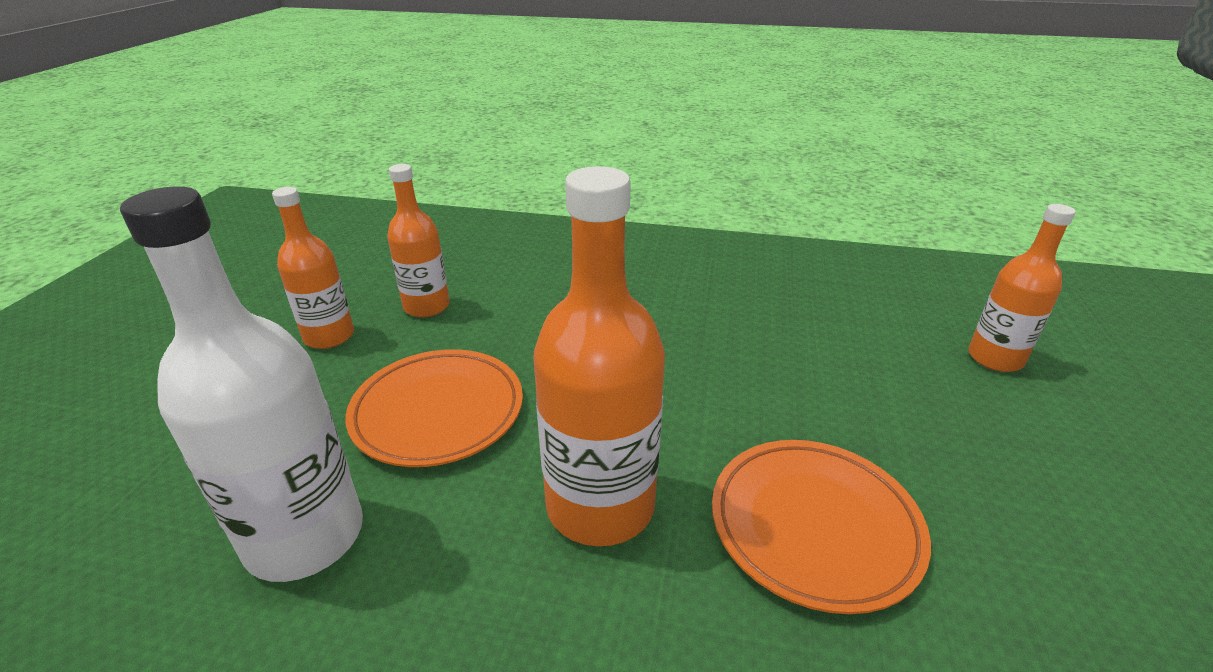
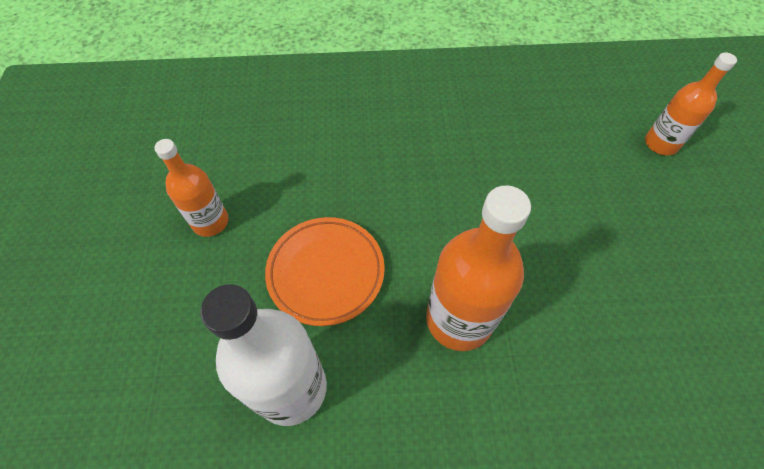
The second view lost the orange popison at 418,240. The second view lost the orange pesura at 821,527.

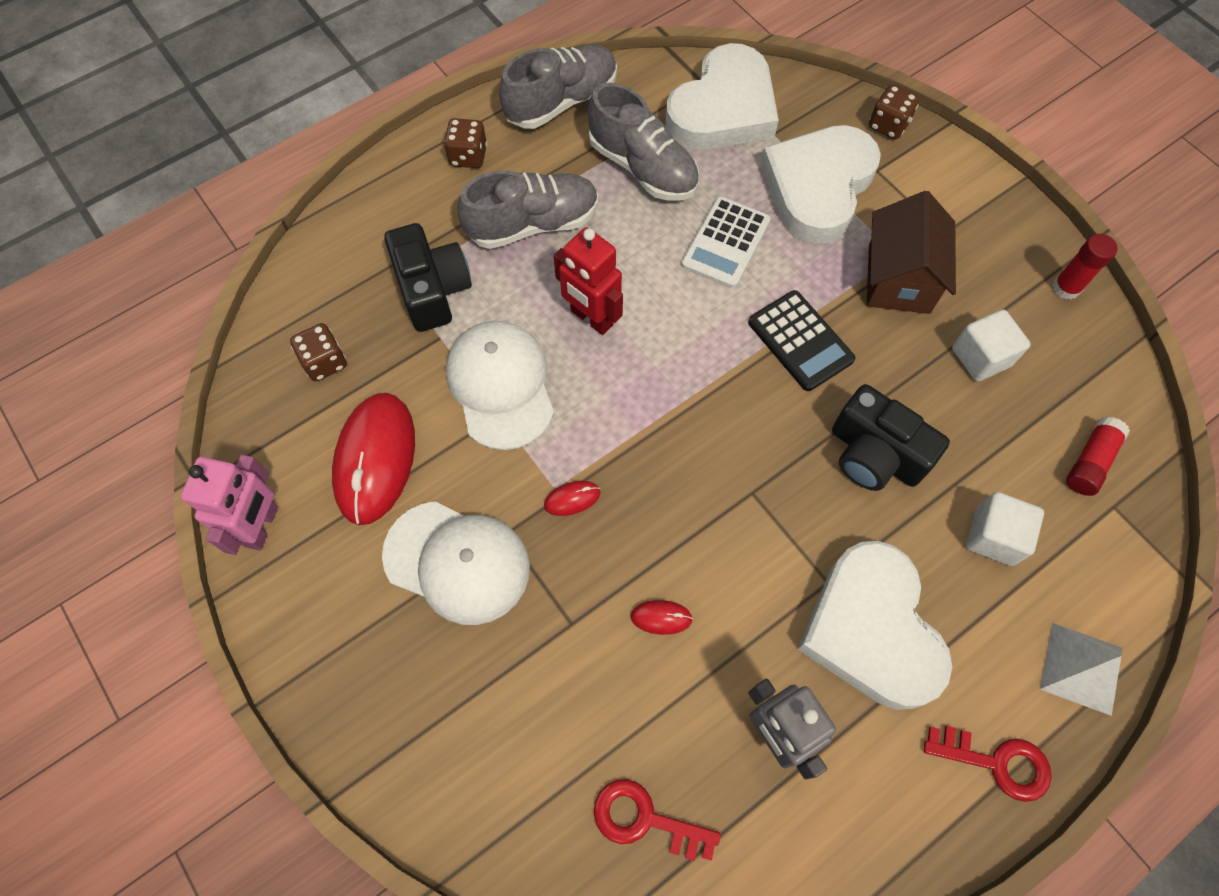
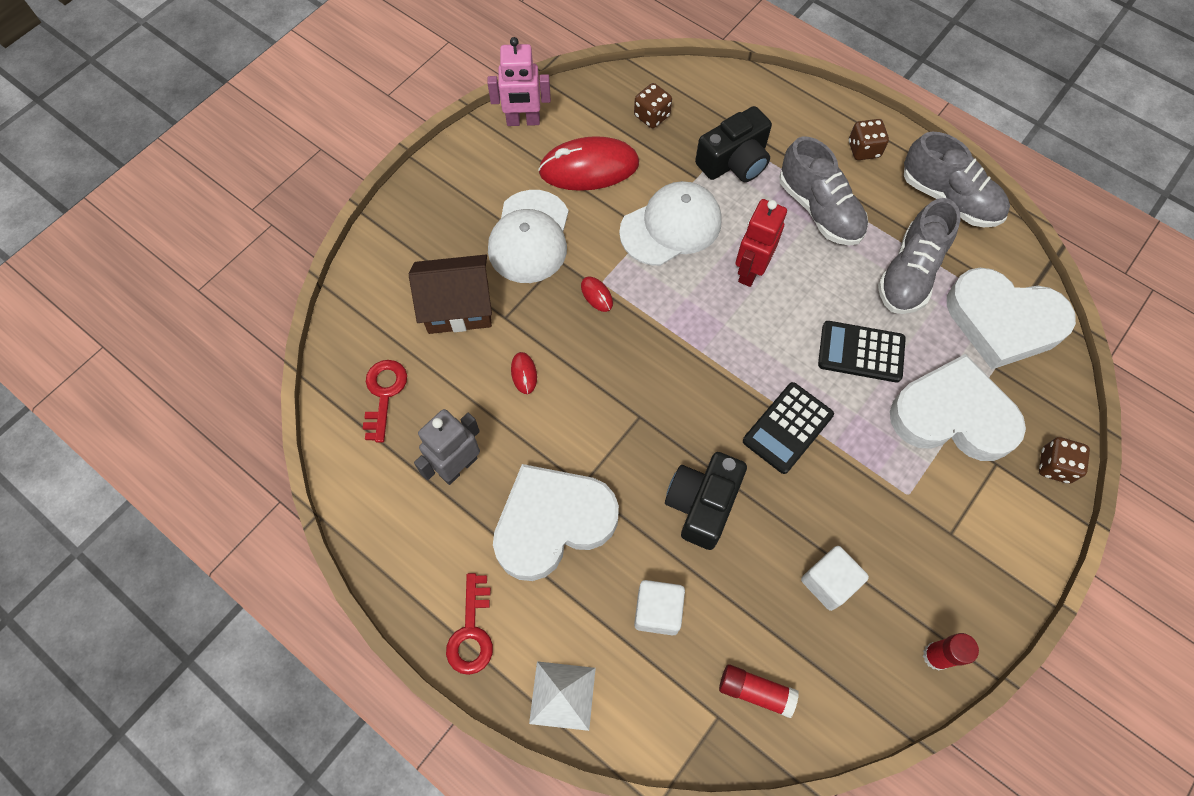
What was the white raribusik at 726,242 turned into the black raribusik at 862,352. The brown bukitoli ended up elsewhere, having gone from 911,252 to 450,294.

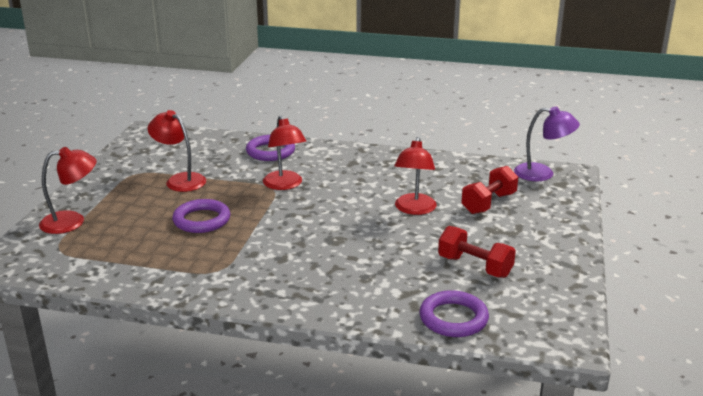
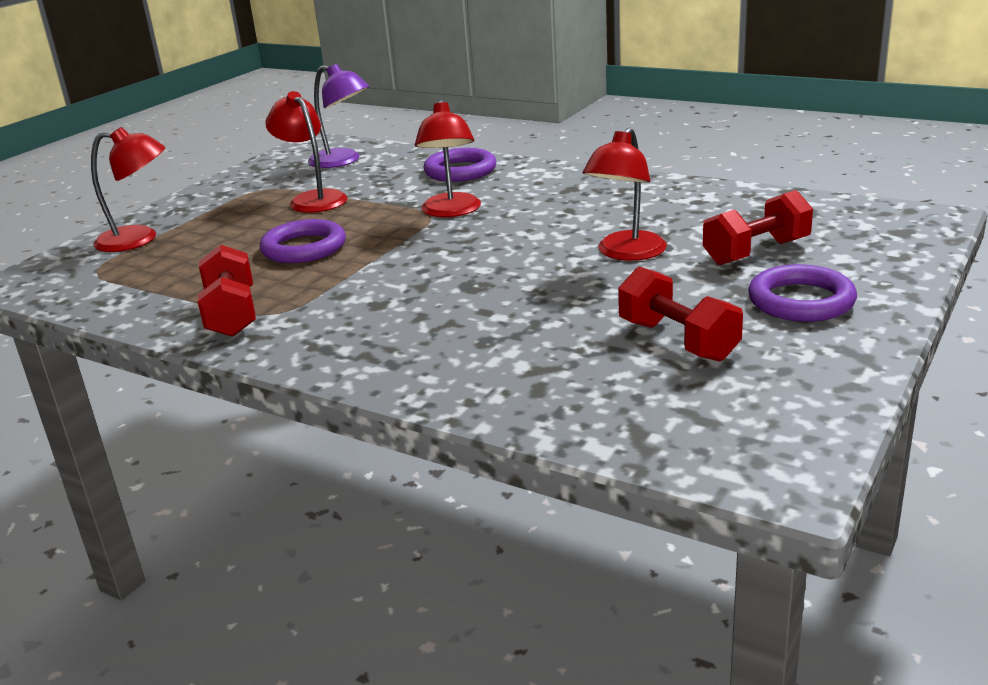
The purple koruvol ended up elsewhere, having gone from 454,313 to 802,293. The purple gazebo ended up elsewhere, having gone from 547,143 to 338,116. The second view gained the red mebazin at 227,291.

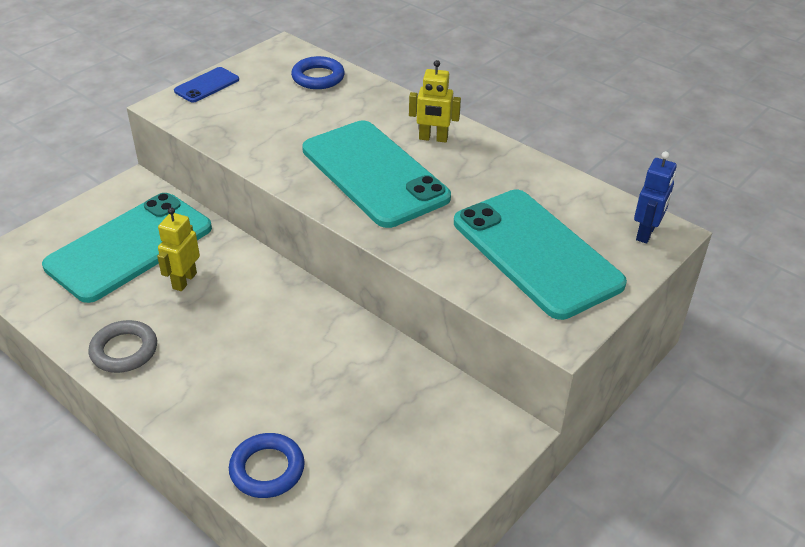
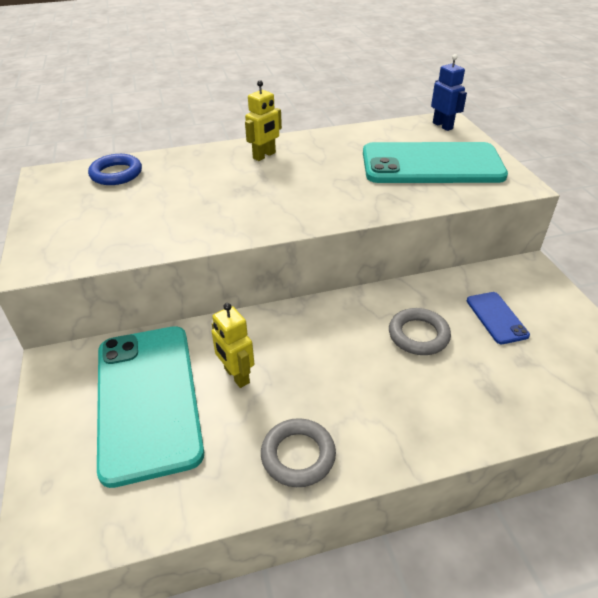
The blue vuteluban ended up elsewhere, having gone from 206,85 to 498,318. The second view lost the blue koruvol at 267,465. The second view lost the turquoise vuteluban at 376,174. The second view gained the grey koruvol at 420,331.

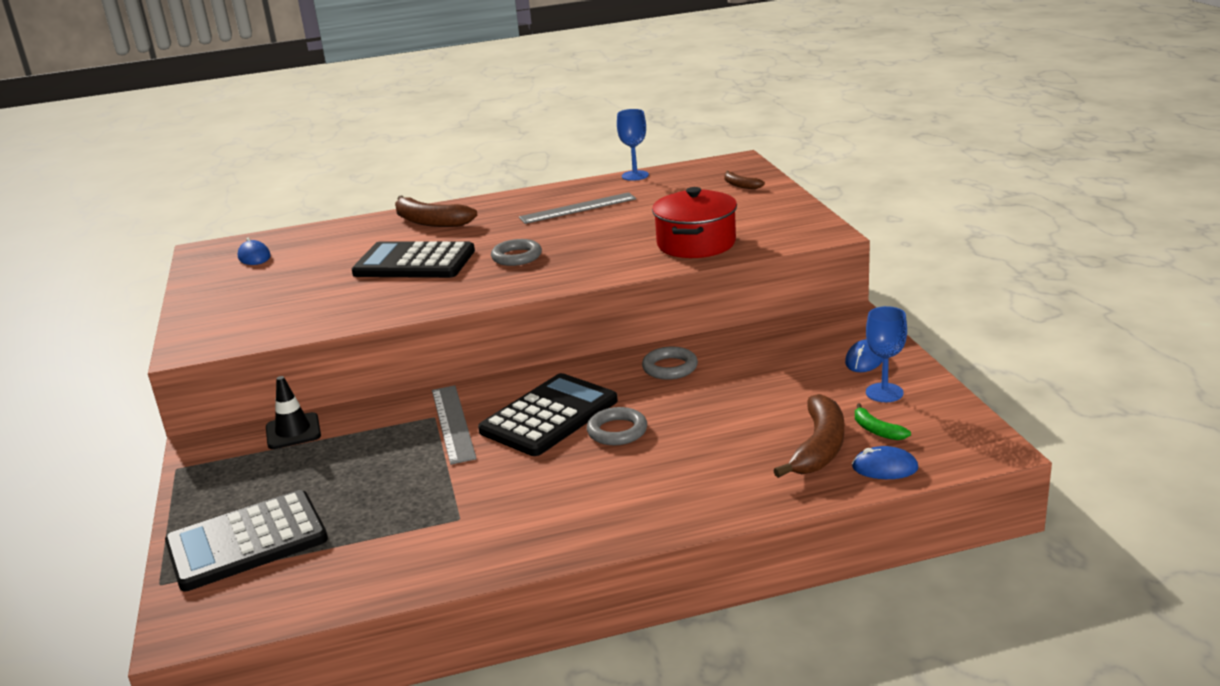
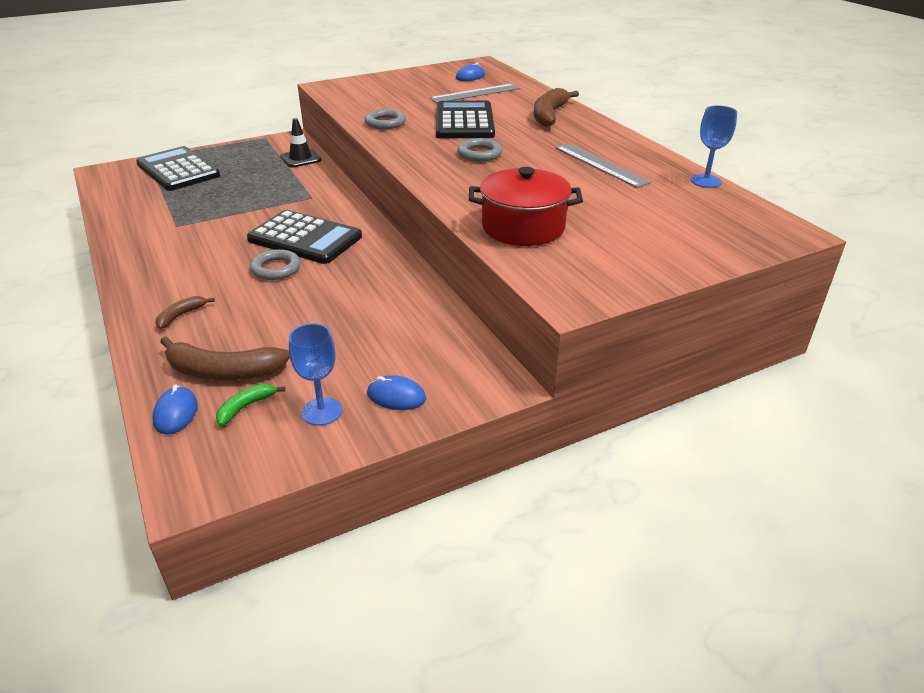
The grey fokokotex ended up elsewhere, having gone from 454,425 to 475,93. The grey koruvol ended up elsewhere, having gone from 670,363 to 385,119. The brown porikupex ended up elsewhere, having gone from 744,180 to 185,312.

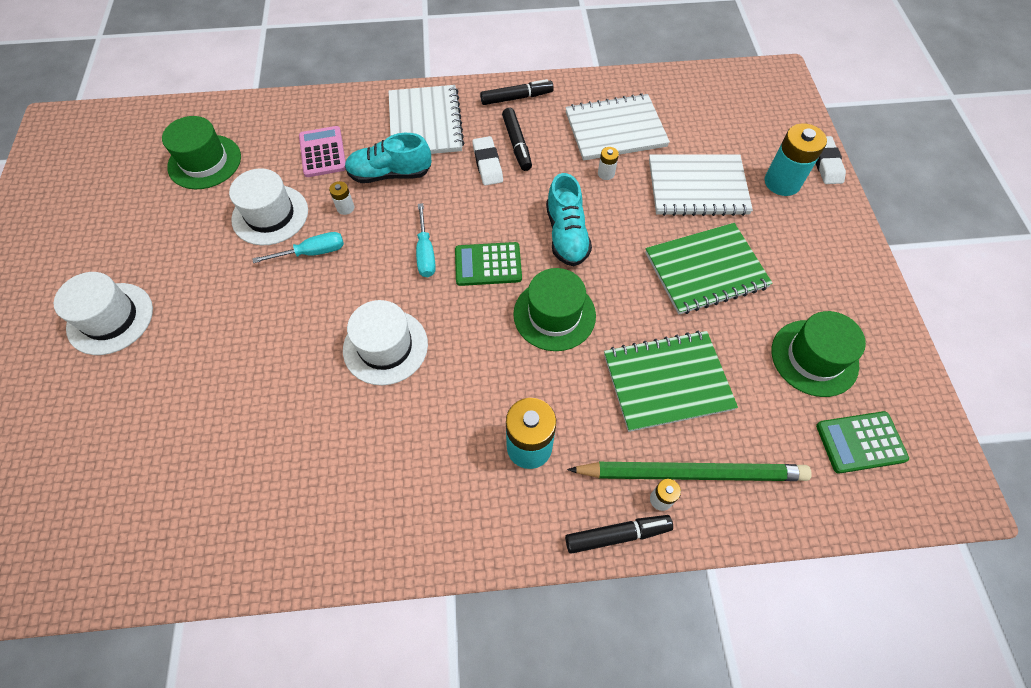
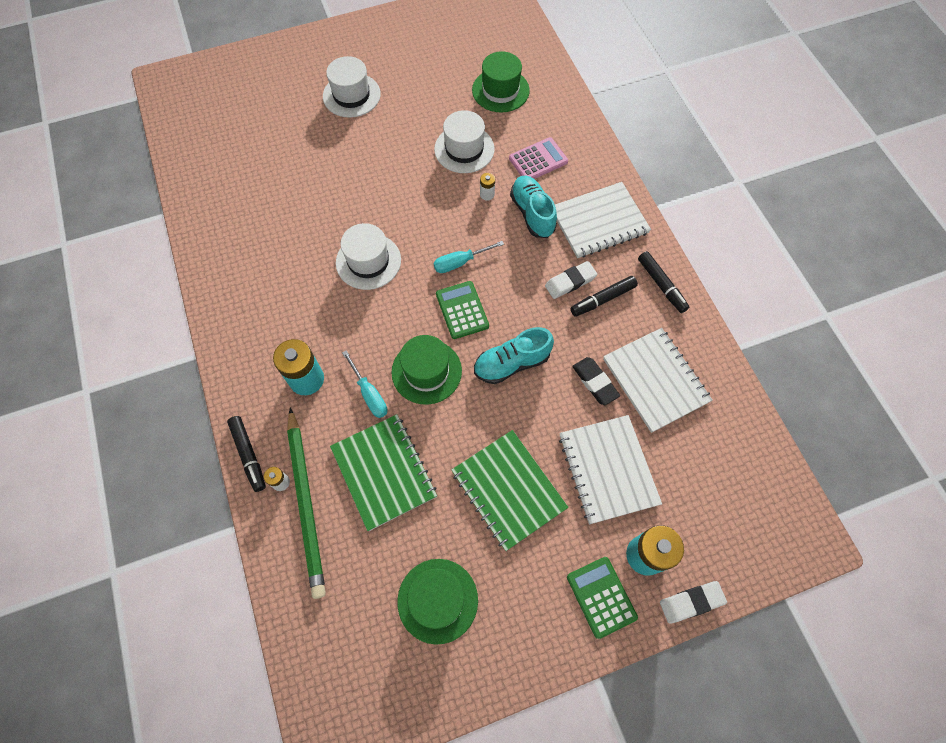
The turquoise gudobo ended up elsewhere, having gone from 298,247 to 365,384. Where the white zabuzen stood at 608,163, the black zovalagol came to stand at 596,381. The green raribusik ended up elsewhere, having gone from 862,442 to 602,598.

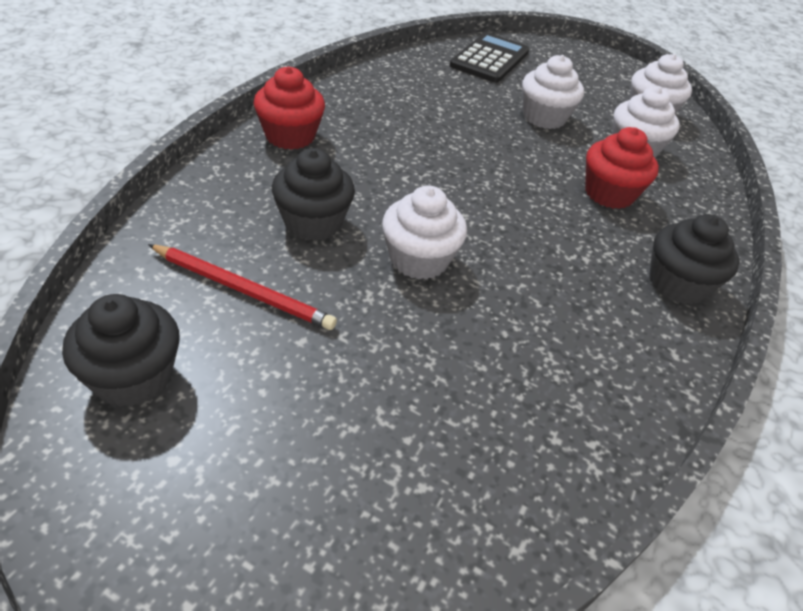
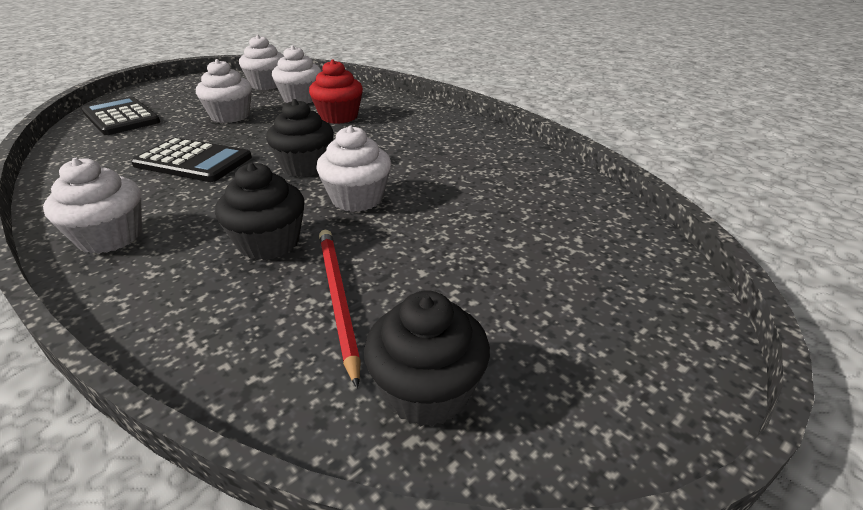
The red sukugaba at 242,287 ended up facing another way, 60 degrees counterclockwise from before. What was the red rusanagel at 289,108 turned into the white rusanagel at 92,206. The black rusanagel ended up elsewhere, having gone from 694,259 to 300,138. The second view gained the black raribusik at 191,160.

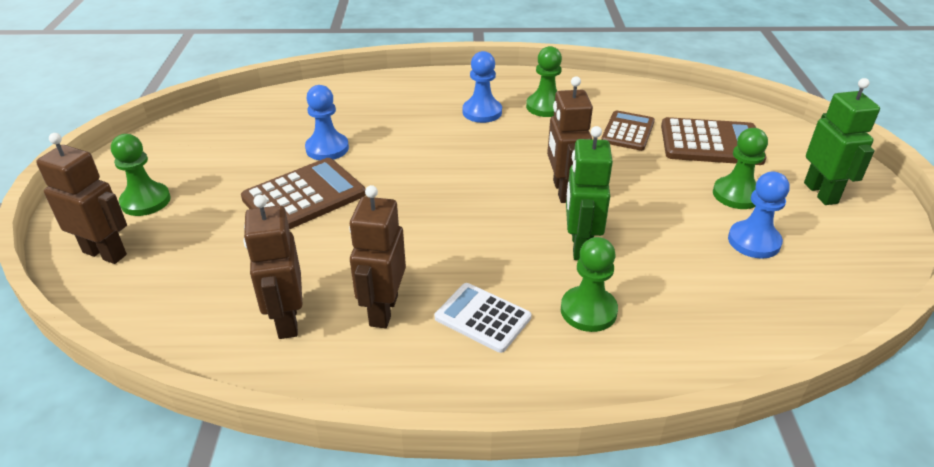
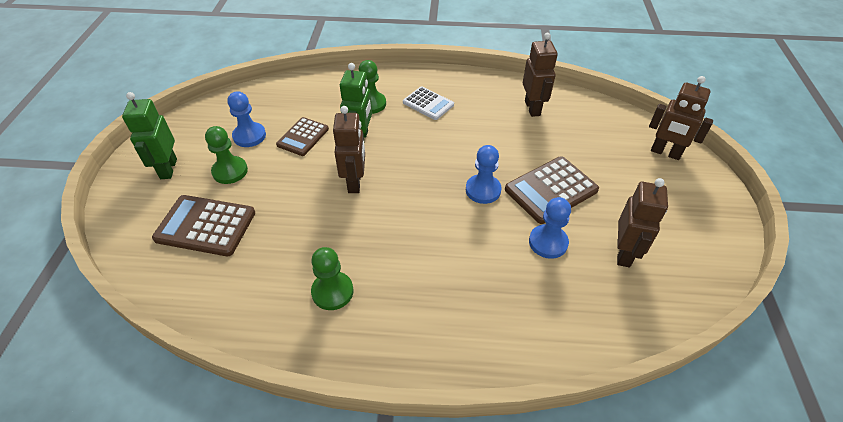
The second view lost the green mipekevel at 141,175. The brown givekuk ended up elsewhere, having gone from 377,256 to 642,222. The blue mipekevel ended up elsewhere, having gone from 482,87 to 484,174. The brown raribusik ended up elsewhere, having gone from 628,130 to 302,136.

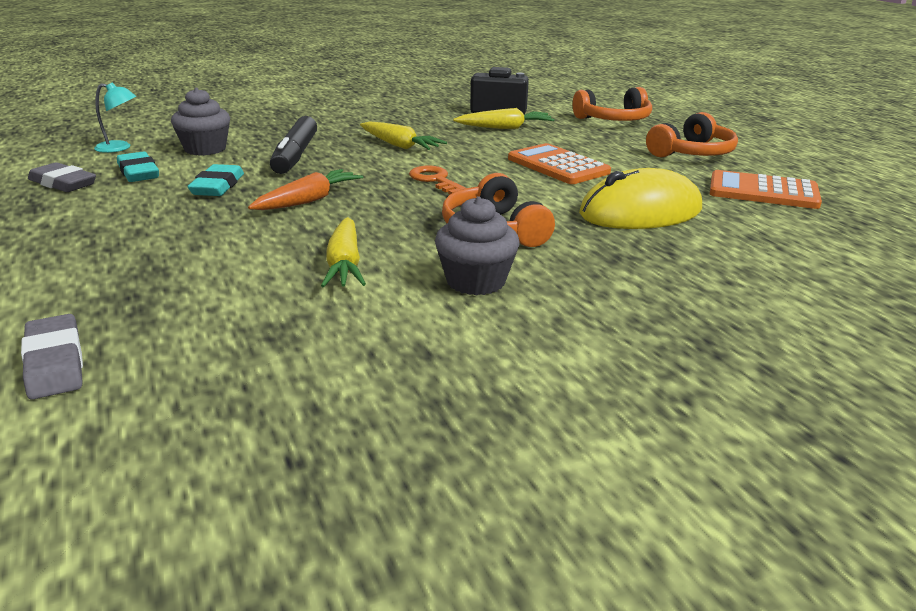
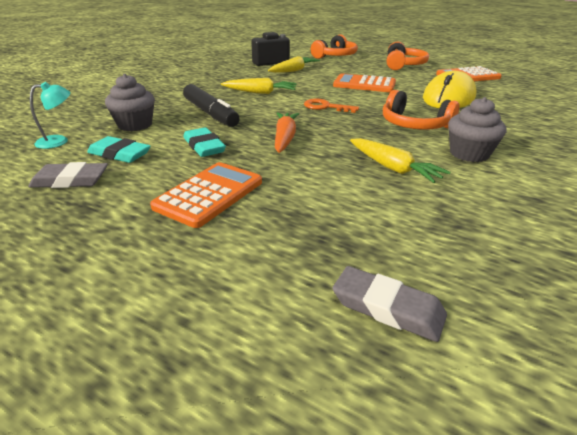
The second view gained the orange raribusik at 206,195.

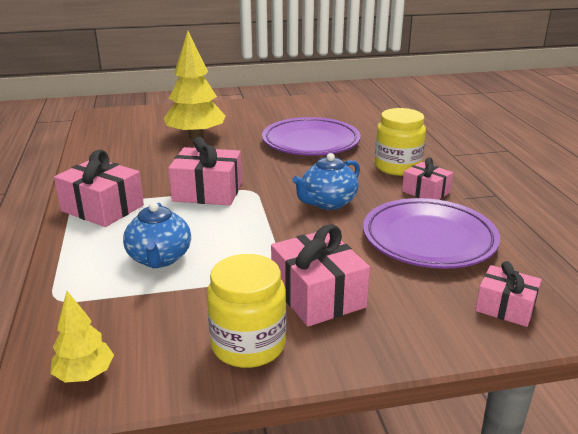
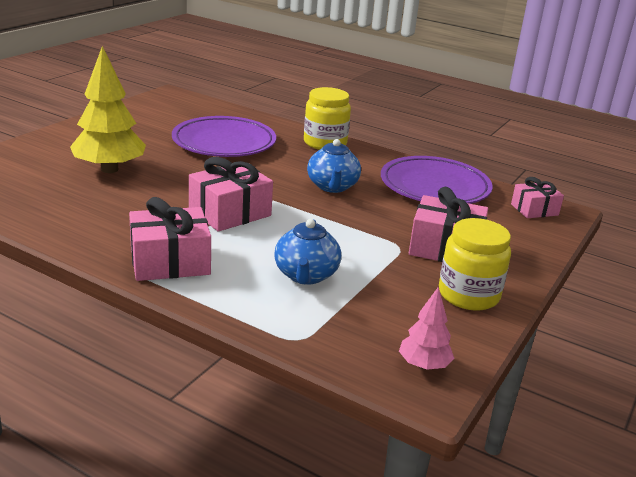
What was the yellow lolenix at 82,337 turned into the pink lolenix at 427,328. The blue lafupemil at 157,235 ended up facing another way, 60 degrees clockwise from before. The second view lost the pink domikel at 427,179.

